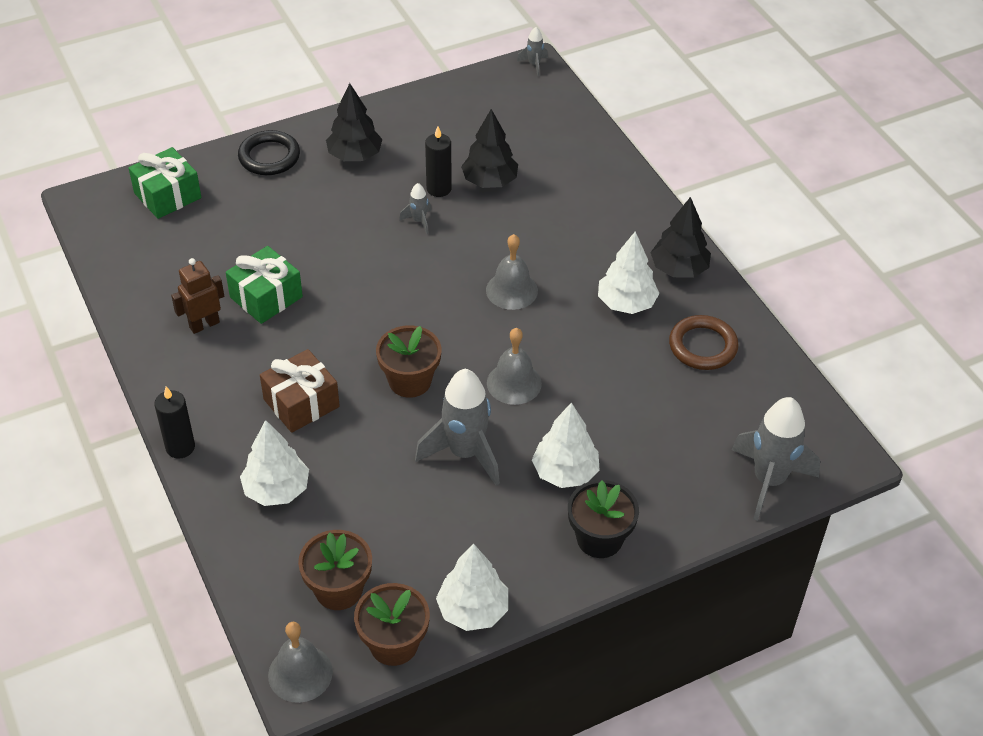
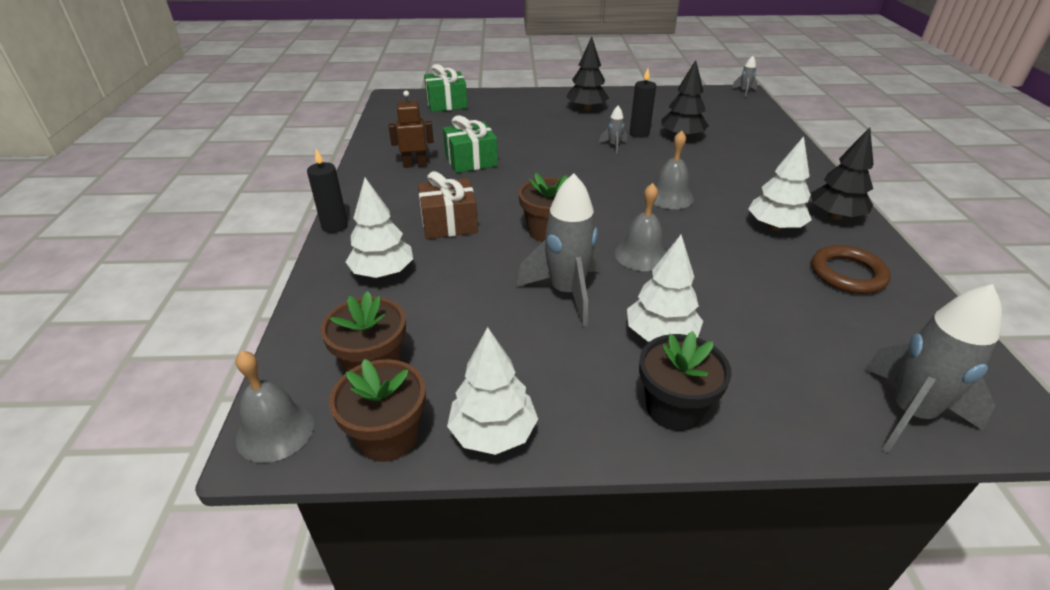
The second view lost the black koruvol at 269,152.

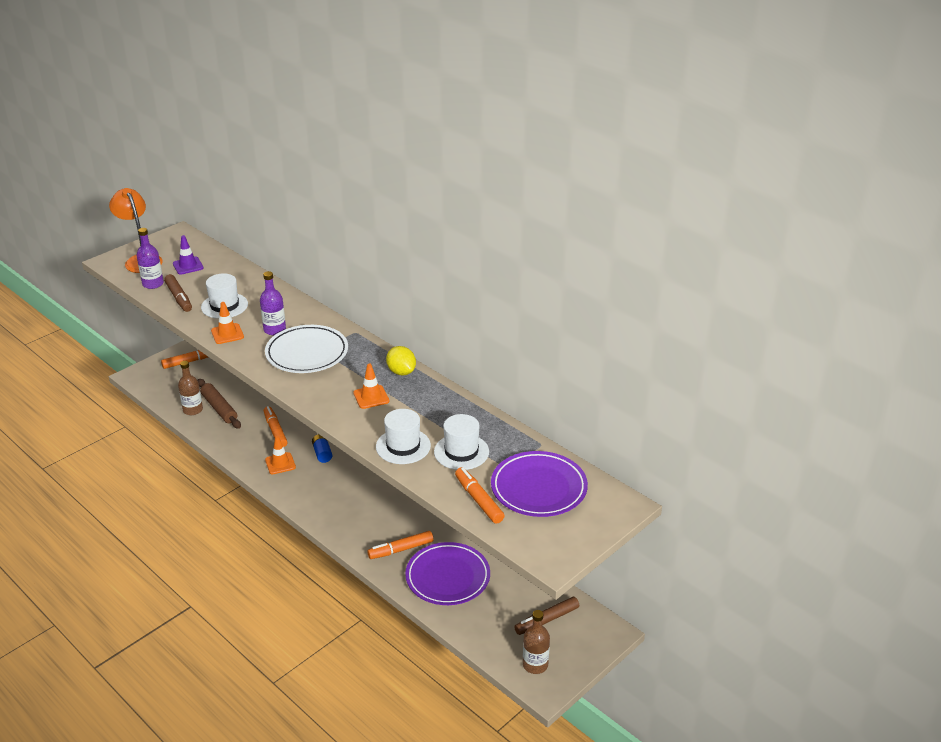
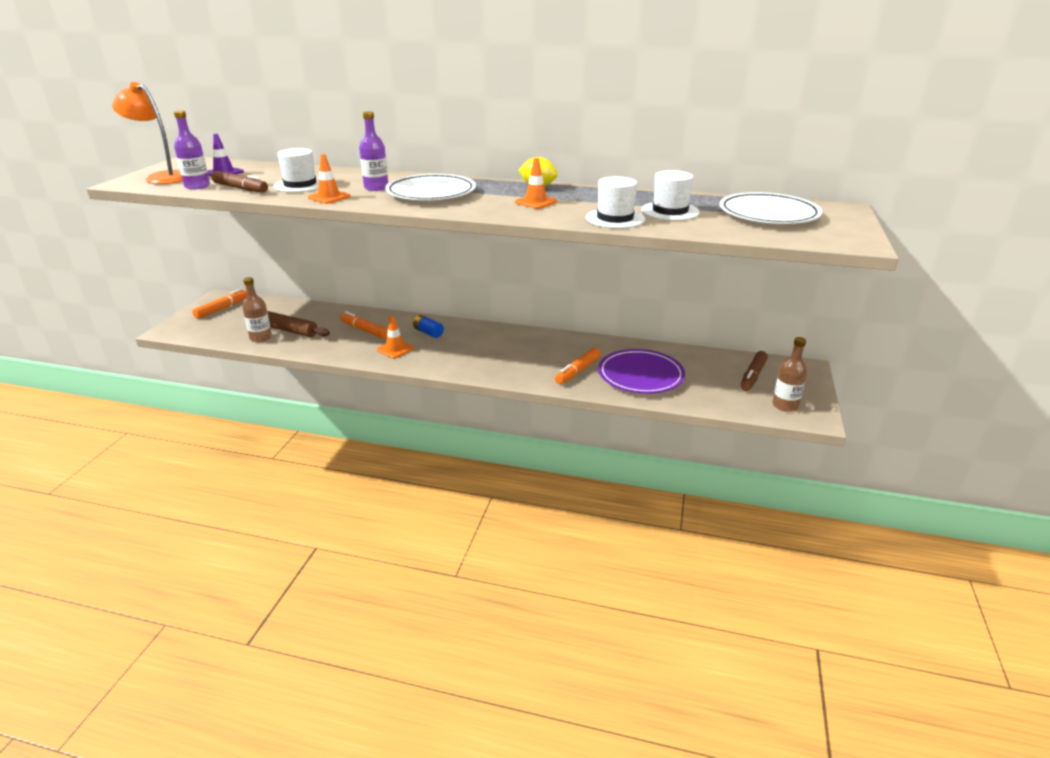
The second view lost the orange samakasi at 479,495. What was the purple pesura at 539,484 turned into the white pesura at 770,208.

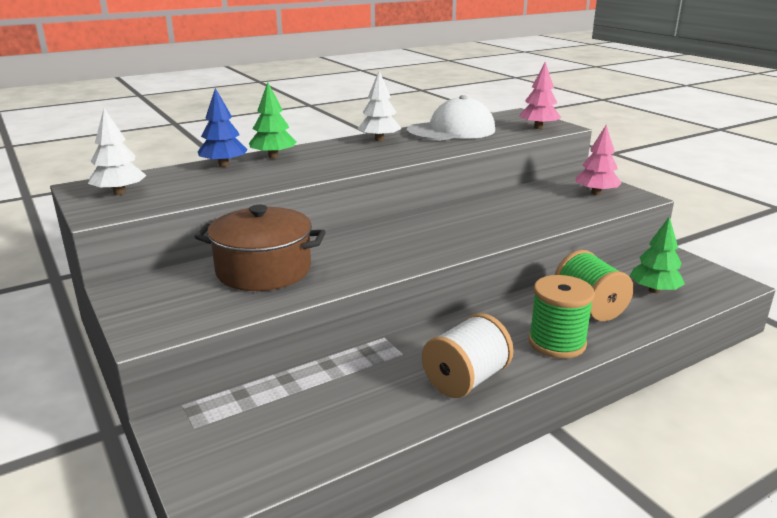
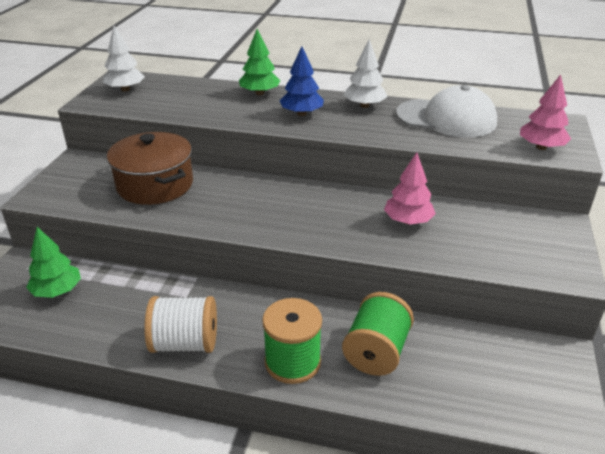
The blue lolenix ended up elsewhere, having gone from 223,127 to 302,81. The pink lolenix ended up elsewhere, having gone from 598,160 to 410,188. The green lolenix ended up elsewhere, having gone from 657,254 to 53,262.

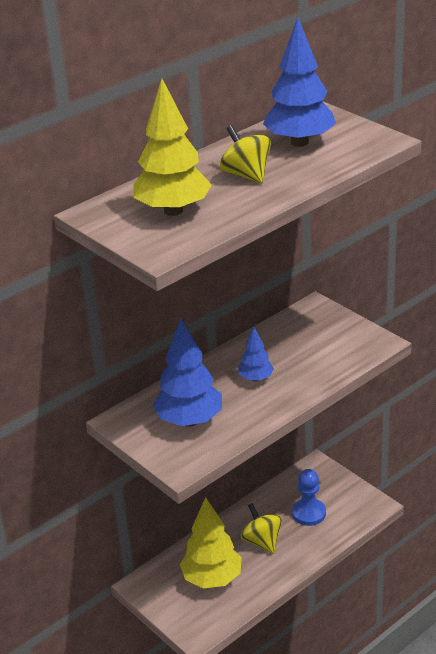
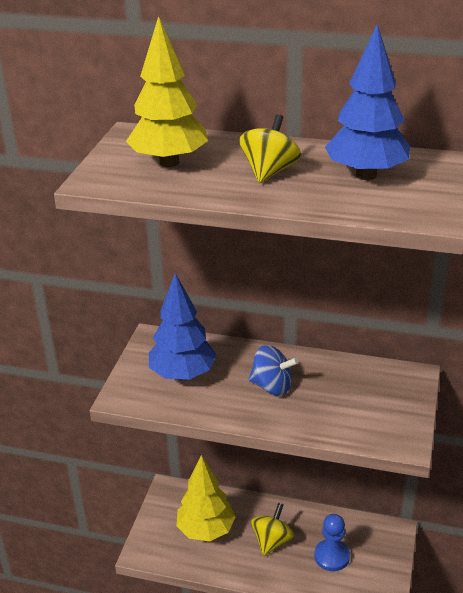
Where the blue lolenix stood at 256,354, the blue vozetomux came to stand at 273,370.

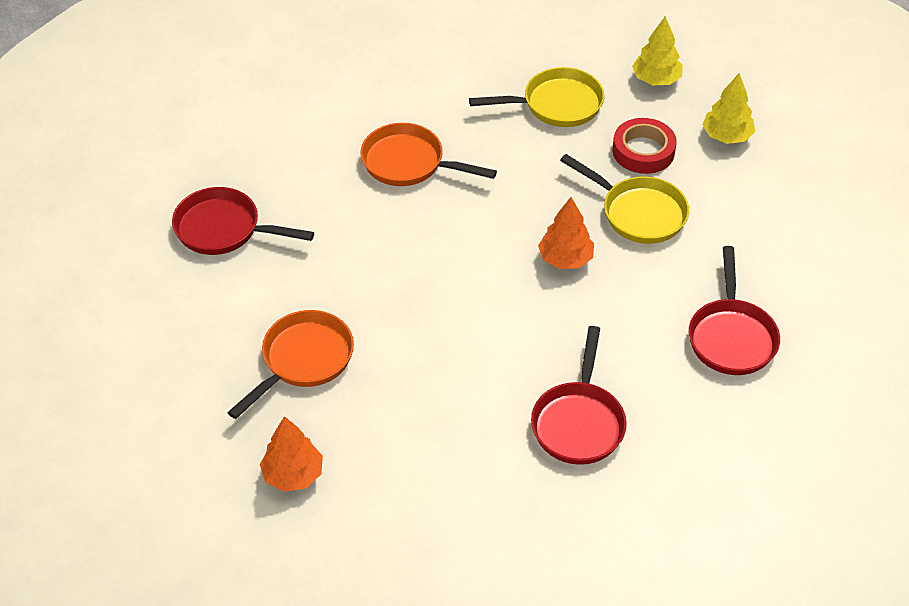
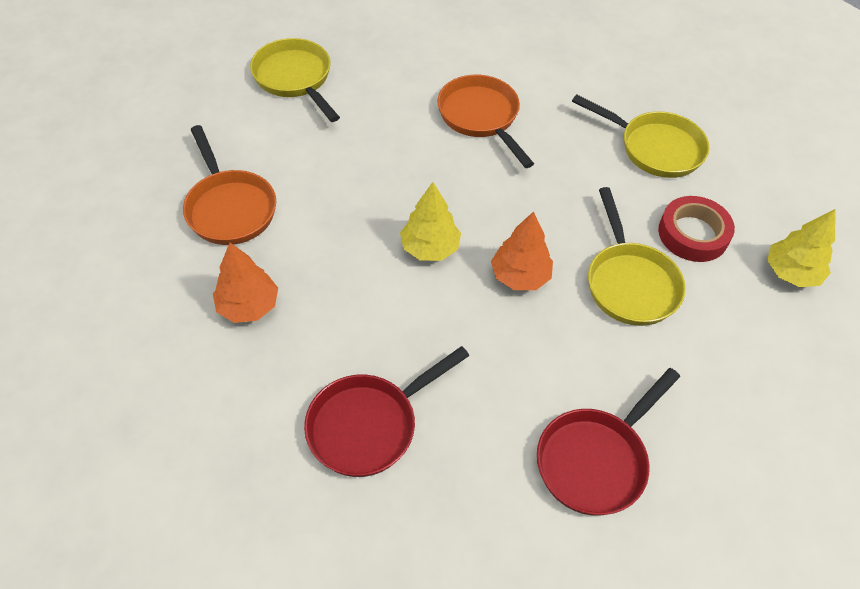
What was the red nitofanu at 243,221 turned into the yellow nitofanu at 295,80. The orange nitofanu at 290,364 ended up facing another way, 75 degrees clockwise from before. The orange lolenix ended up elsewhere, having gone from 291,454 to 245,283. The yellow lolenix ended up elsewhere, having gone from 657,50 to 430,221.

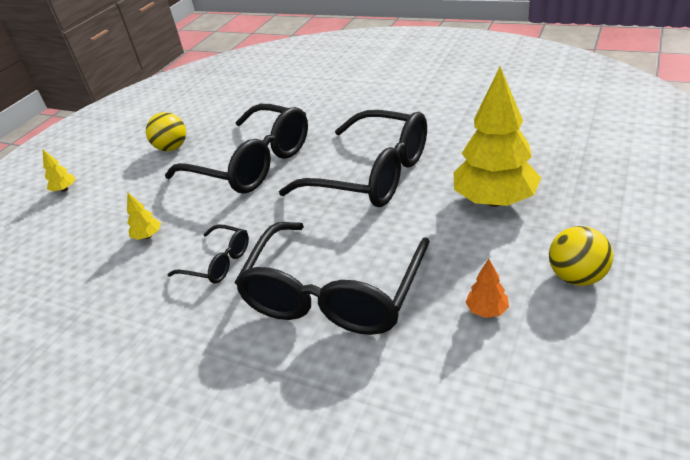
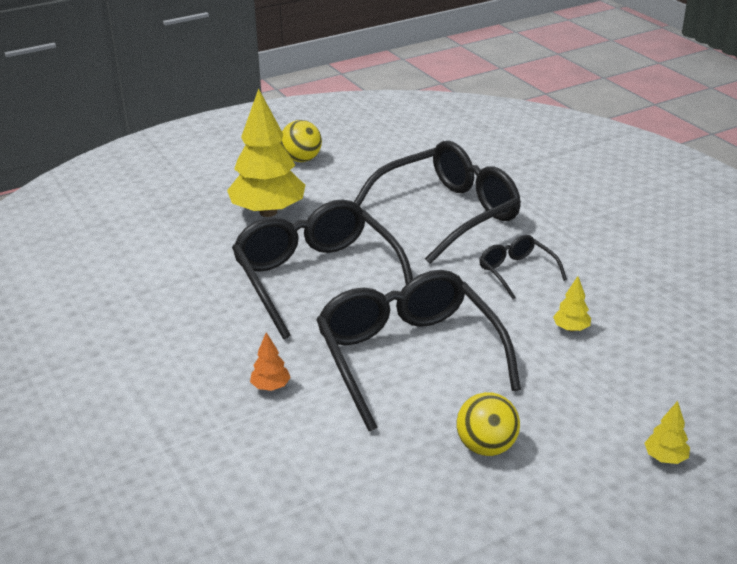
The orange lolenix ended up elsewhere, having gone from 487,288 to 270,361.

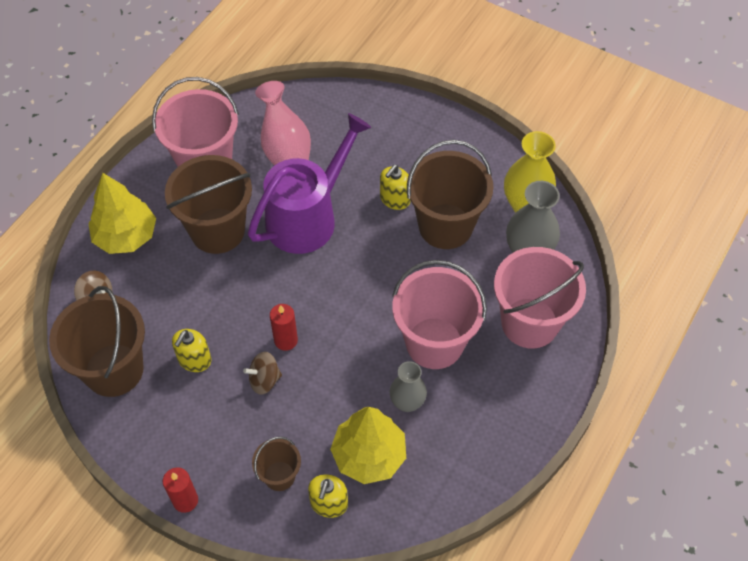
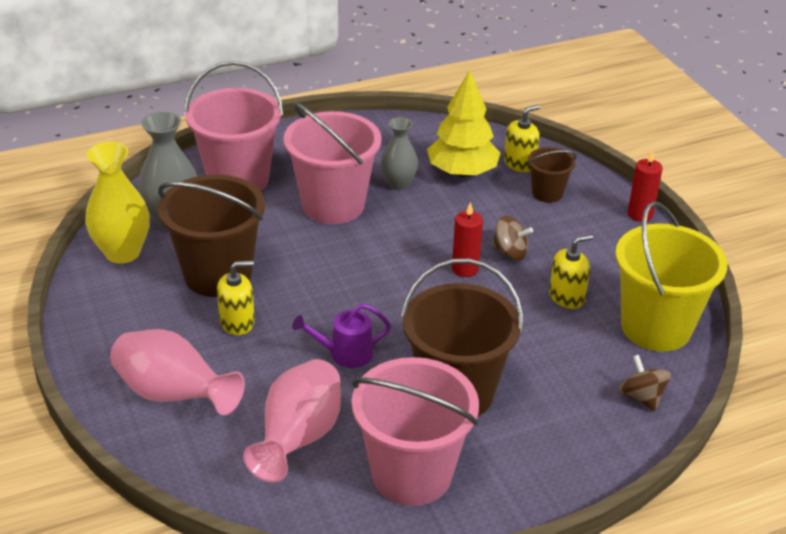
What was the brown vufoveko at 97,341 turned into the yellow vufoveko at 671,276. The second view lost the yellow lolenix at 122,213. The size of the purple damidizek at 309,183 changed by a factor of 0.45. The second view gained the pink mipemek at 177,372.

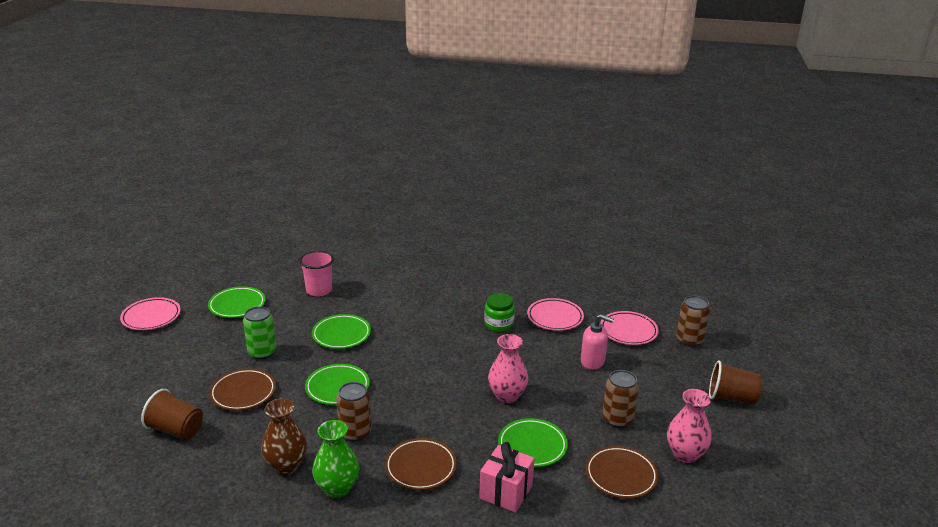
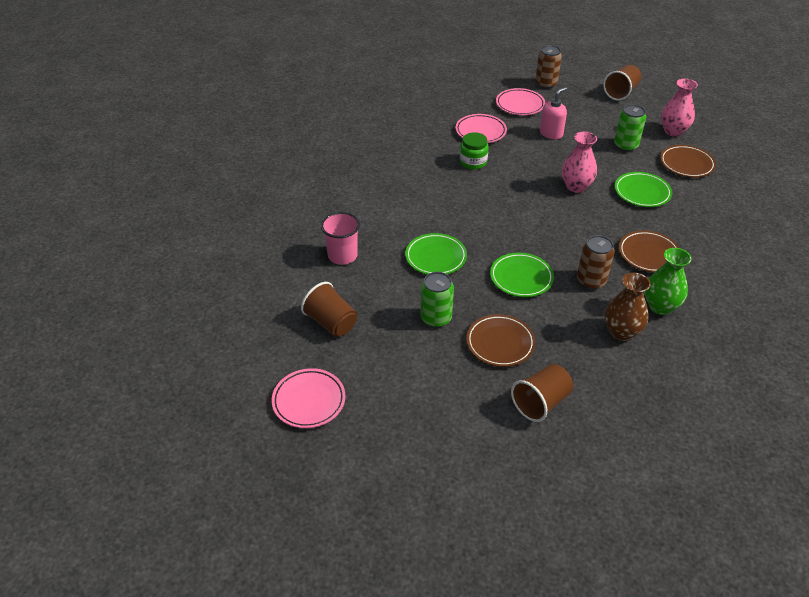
Where the green pesura stood at 236,302, the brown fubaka came to stand at 329,309. The second view lost the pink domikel at 507,477. What was the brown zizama at 620,399 turned into the green zizama at 630,128.

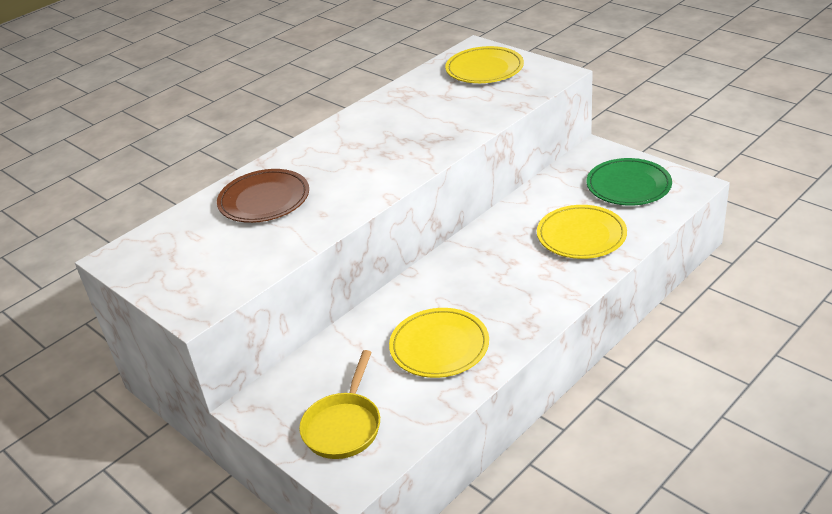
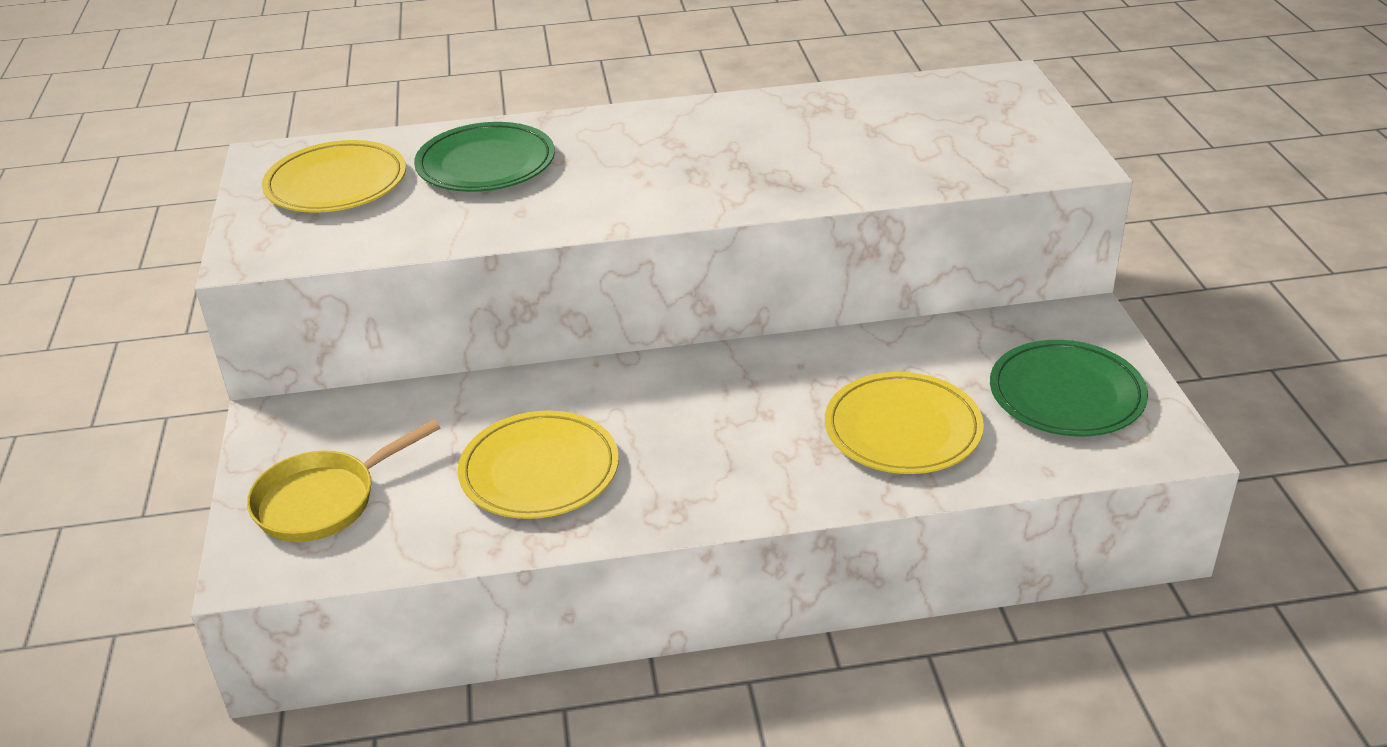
What was the brown pesura at 263,196 turned into the green pesura at 484,157. The yellow pesura ended up elsewhere, having gone from 484,64 to 334,176.

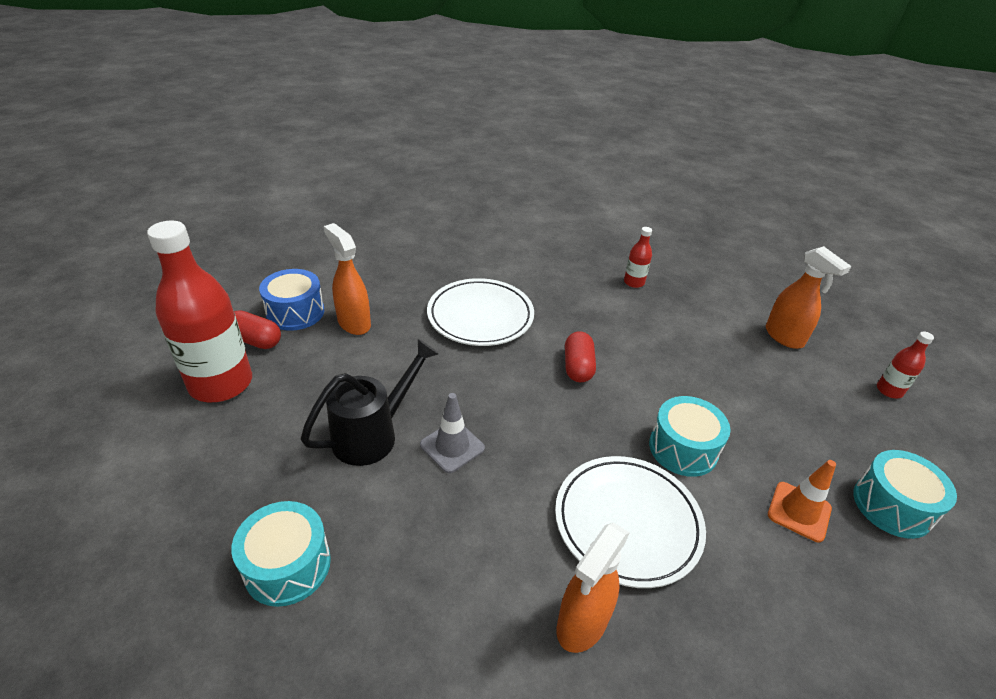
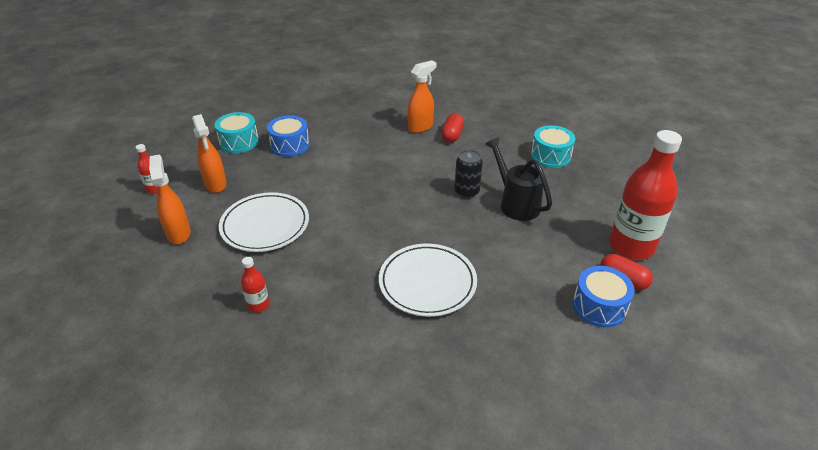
The black damidizek at 370,402 ended up facing another way, 90 degrees clockwise from before. The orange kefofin ended up elsewhere, having gone from 347,279 to 209,153. Where the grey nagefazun stood at 452,433, the black zizama came to stand at 468,174. The white pesura ended up elsewhere, having gone from 630,522 to 264,222. The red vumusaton ended up elsewhere, having gone from 580,356 to 452,128. The second view lost the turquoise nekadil at 689,436. Where the orange nagefazun stood at 802,501, the blue nekadil came to stand at 288,136.

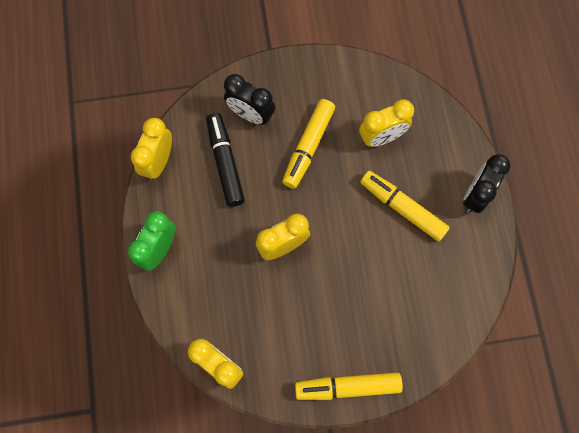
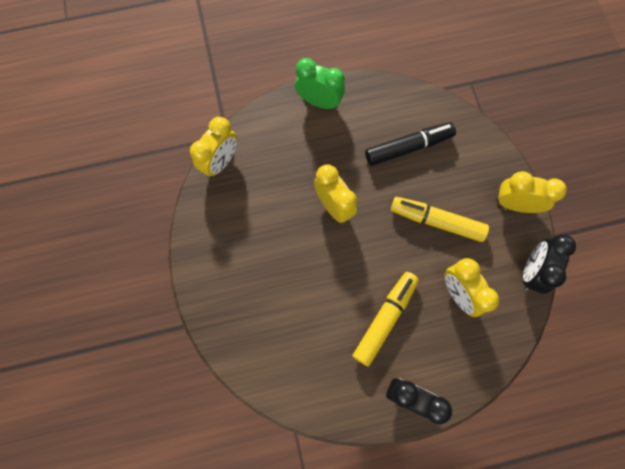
The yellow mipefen ended up elsewhere, having gone from 151,149 to 531,192. The black mipefen ended up elsewhere, having gone from 249,99 to 549,264. The second view lost the yellow samakasi at 349,386.

